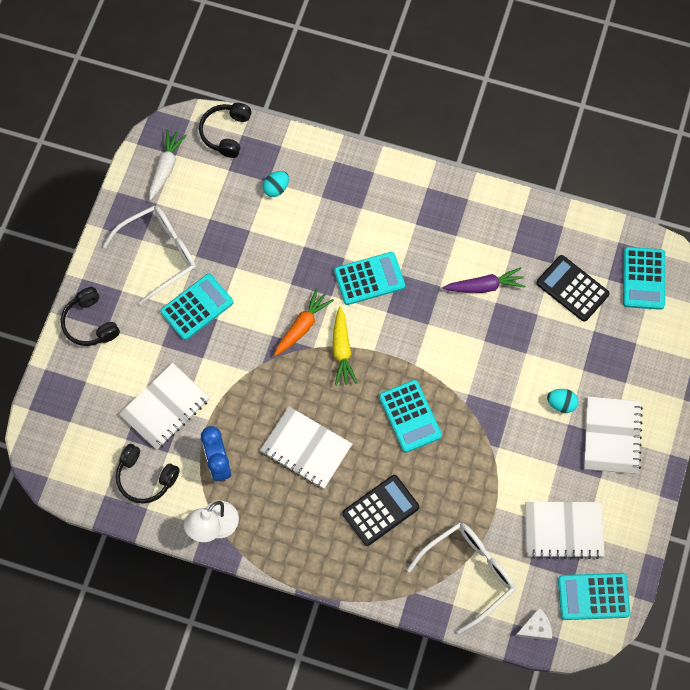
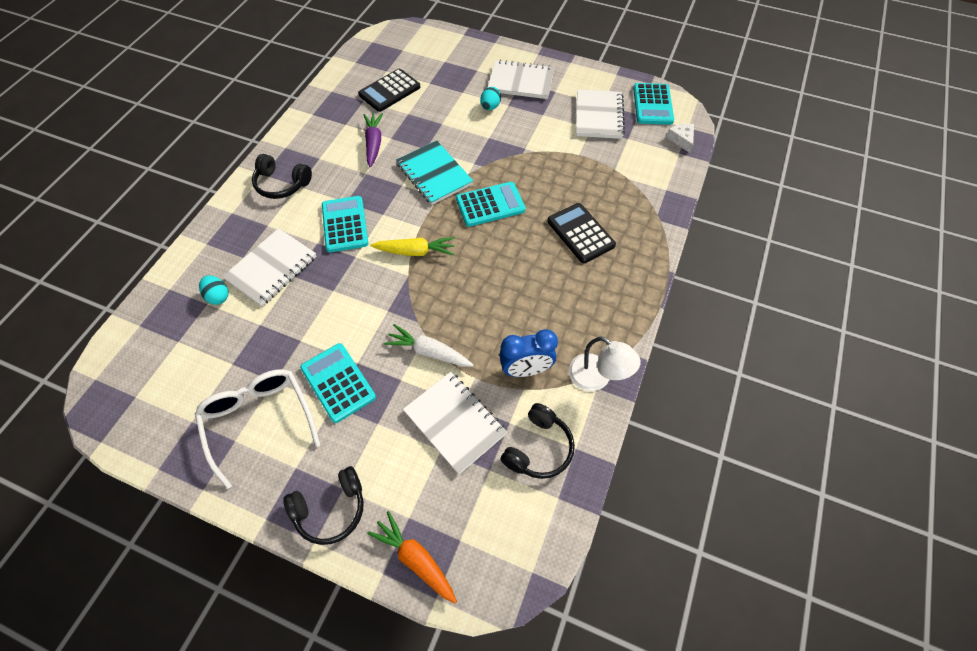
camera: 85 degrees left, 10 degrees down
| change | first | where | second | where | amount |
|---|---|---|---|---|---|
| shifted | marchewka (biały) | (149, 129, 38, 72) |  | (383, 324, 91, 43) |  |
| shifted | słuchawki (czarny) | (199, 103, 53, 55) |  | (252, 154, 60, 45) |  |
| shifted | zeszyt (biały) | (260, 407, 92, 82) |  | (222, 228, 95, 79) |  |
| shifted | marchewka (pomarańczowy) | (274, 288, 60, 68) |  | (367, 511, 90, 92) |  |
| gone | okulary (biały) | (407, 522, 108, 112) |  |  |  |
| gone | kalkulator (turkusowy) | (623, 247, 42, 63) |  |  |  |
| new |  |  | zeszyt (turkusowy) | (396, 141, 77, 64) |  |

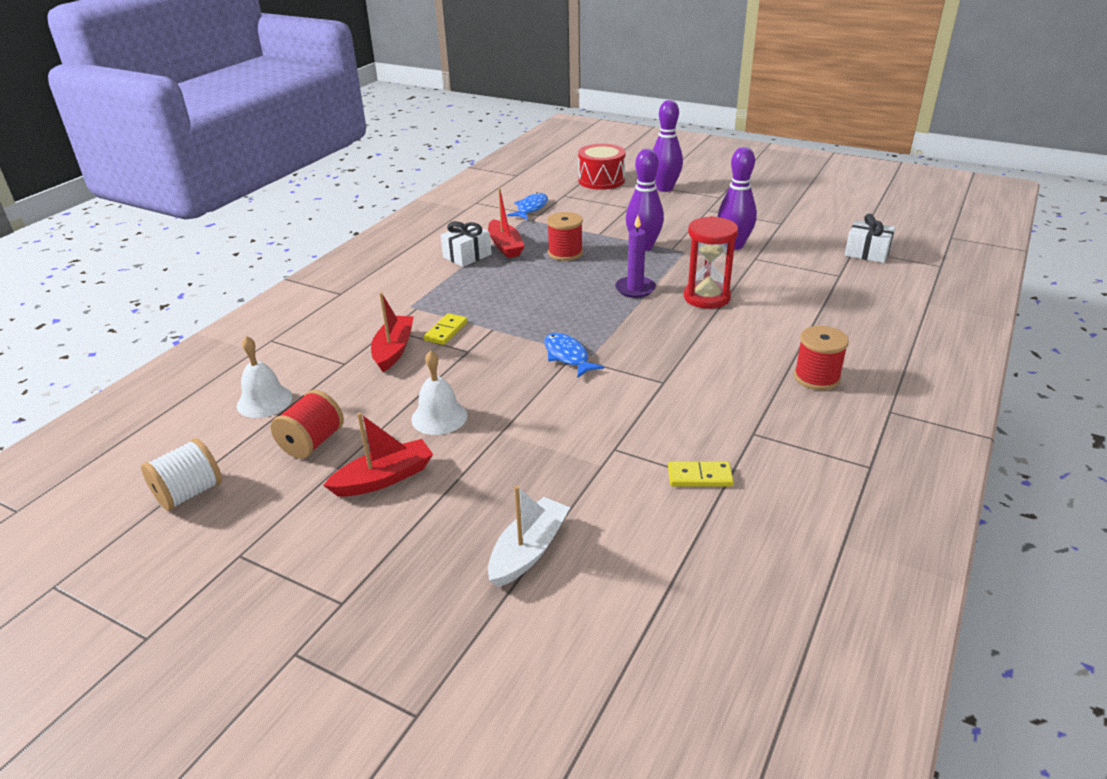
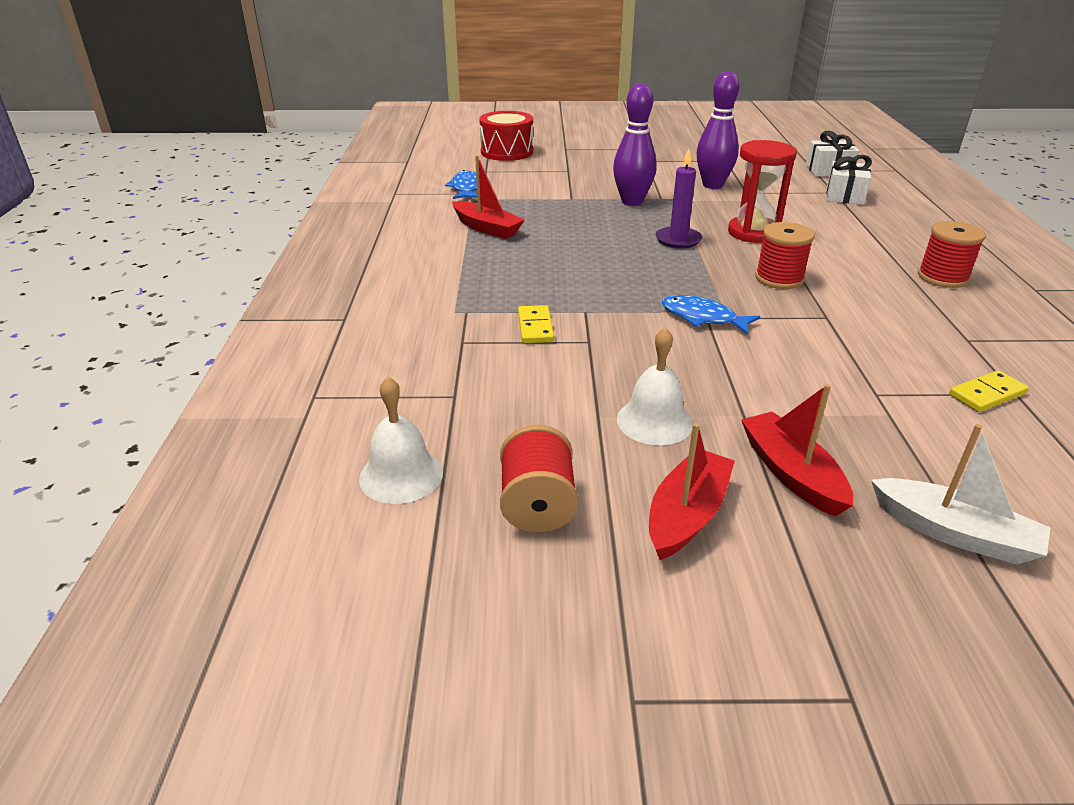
camera: 30 degrees left, 0 degrees up
| change | first | where | second | where | amount |
|---|---|---|---|---|---|
| gone | szpulka (biały) | (141, 438, 81, 73) |  |  |  |
| shifted | łódka (czerwony) | (371, 292, 43, 80) |  | (741, 384, 112, 132) |  |
| shifted | prezent (biały) | (441, 221, 51, 46) |  | (826, 155, 46, 50) |  |
| rotated | łódka (biały) | (488, 486, 82, 101) |  | (871, 424, 179, 141) | 120 degrees clockwise |
| shifted | szpulka (czerwony) | (547, 212, 36, 49) |  | (755, 222, 60, 67) |  |
| gone | kręgiel (fioletowy) | (653, 100, 30, 92) |  |  |  |

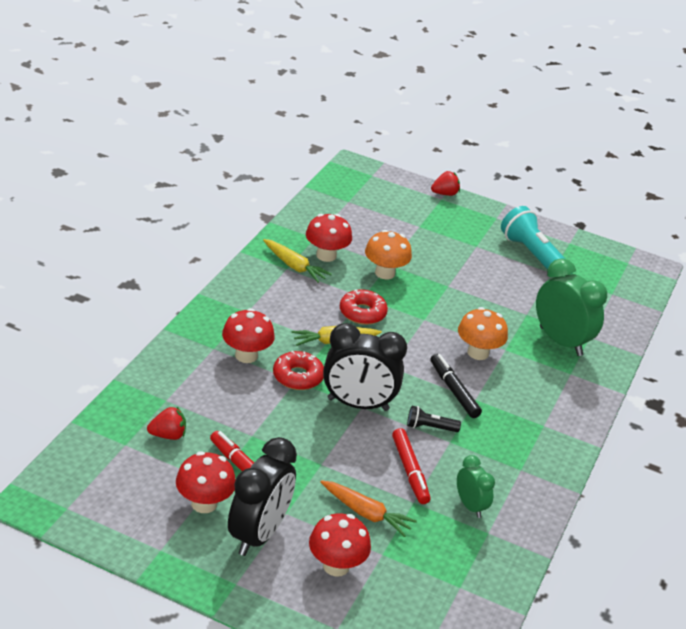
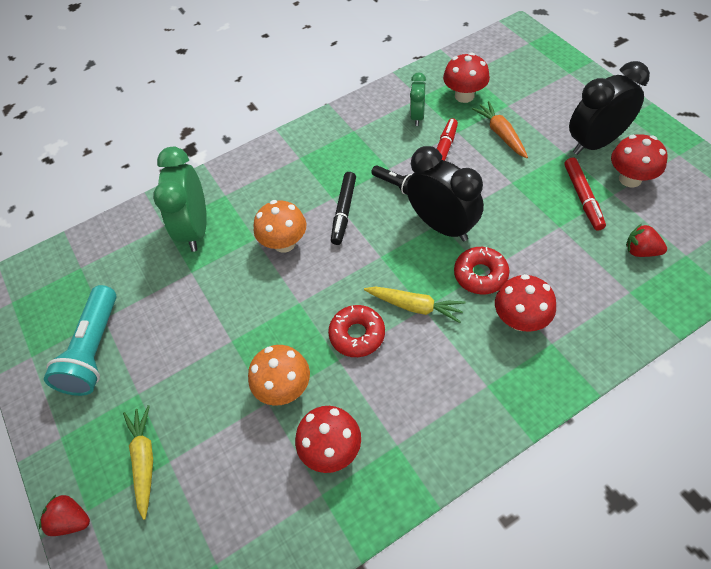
camera: 135 degrees left, 20 degrees up
| change | first | where | second | where | amount |
|---|---|---|---|---|---|
| shifted | marchewka (żółty) | (263, 239, 69, 44) |  | (123, 405, 30, 115) |  |
| shifted | grzyb (czerwony) | (309, 513, 62, 64) |  | (443, 53, 47, 50) |  |

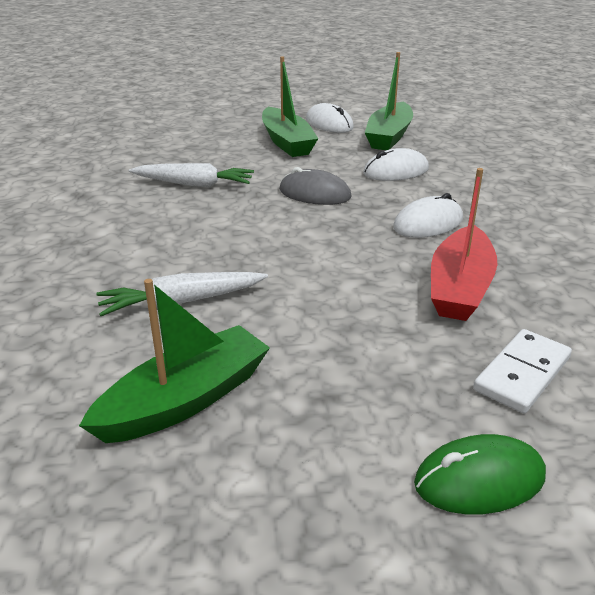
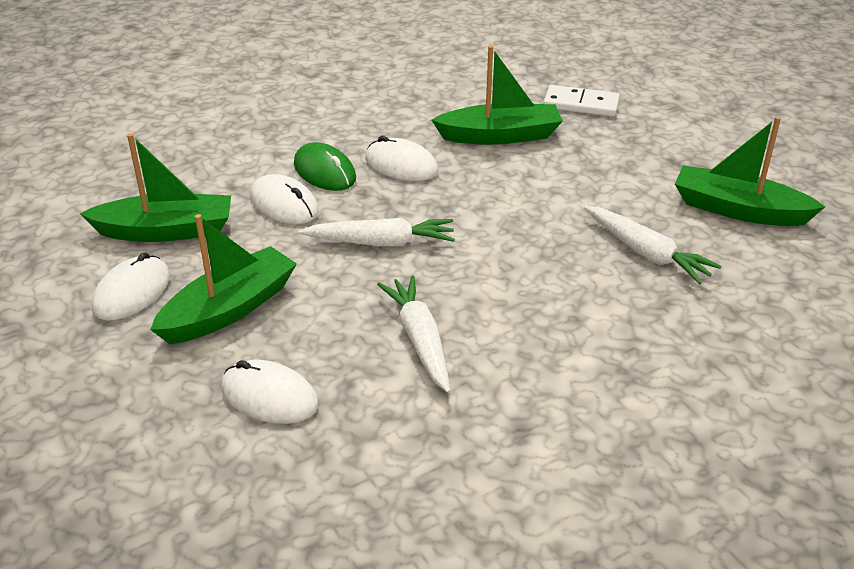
camera: 115 degrees left, 5 degrees up
| change | first | where | second | where | amount |
|---|---|---|---|---|---|
| swapped | myszka (szary) | (279, 167, 73, 38) | marchewka (biały) | (299, 218, 156, 28) |  |
| shifted | myszka (zielony) | (414, 434, 132, 80) |  | (294, 142, 62, 49) |  |
| repainted | łódka (czerwony) | (431, 168, 66, 153) | łódka (zielony) | (432, 46, 131, 99) |  |
| new |  |  | myszka (biały) | (221, 360, 97, 64) |  |

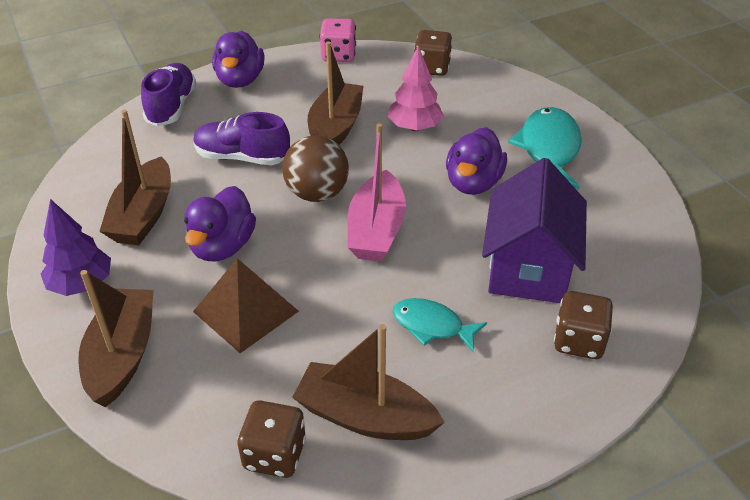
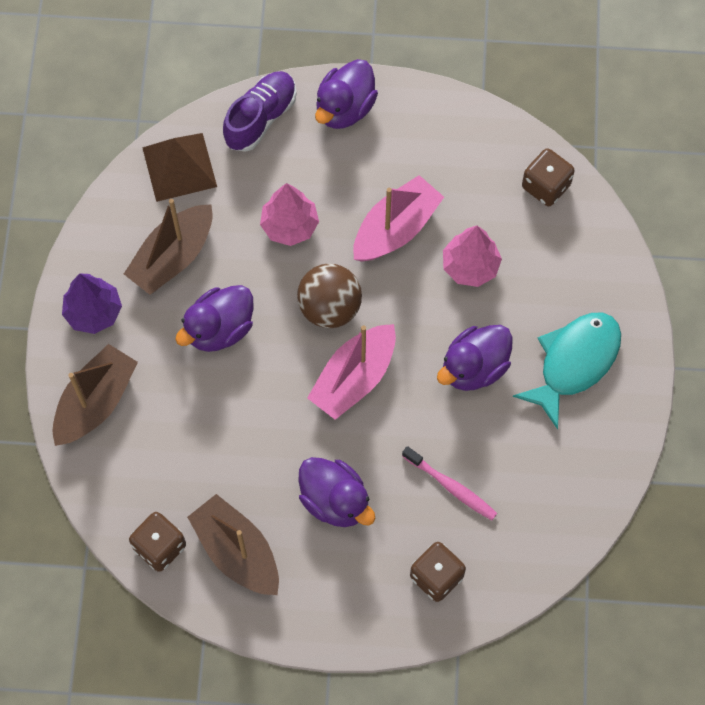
camera: 30 degrees right, 25 degrees up
| change | first | where | second | where | amount |
|---|---|---|---|---|---|
| swapped | but (fioletowy) | (193, 112, 97, 53) | drzewko (różowy) | (260, 183, 59, 63) |  |
| shifted | piramida (brązowy) | (193, 258, 106, 95) |  | (142, 133, 75, 69) |  |
| repainted | łódka (brązowy) | (308, 41, 55, 104) | łódka (różowy) | (353, 175, 91, 87) |  |
| gone | kostka do gry (różowy) | (319, 18, 37, 44) |  |  |  |
| swapped | ryba (turkusowy) | (393, 298, 94, 55) | kaczka (fioletowy) | (298, 457, 78, 70) |  |
| swapped | domek (fioletowy) | (482, 158, 105, 145) | szczoteczka do zębów (różowy) | (402, 446, 95, 74) |  |

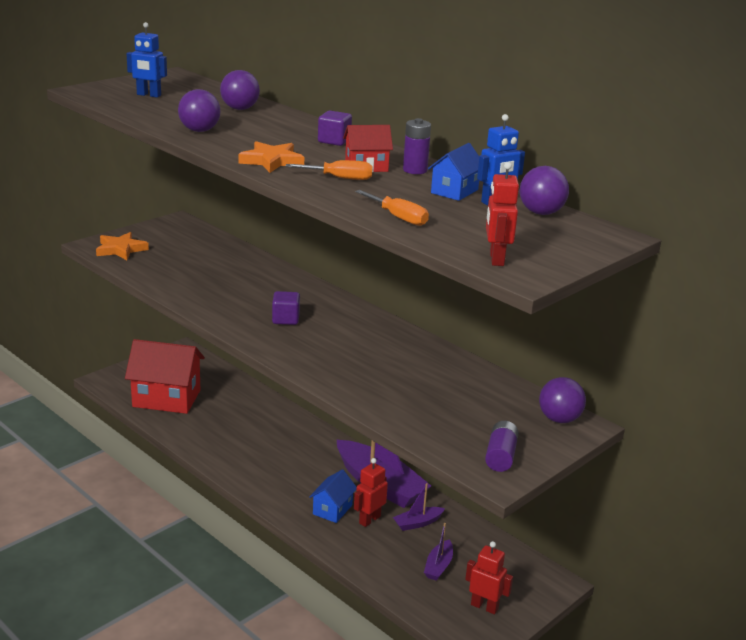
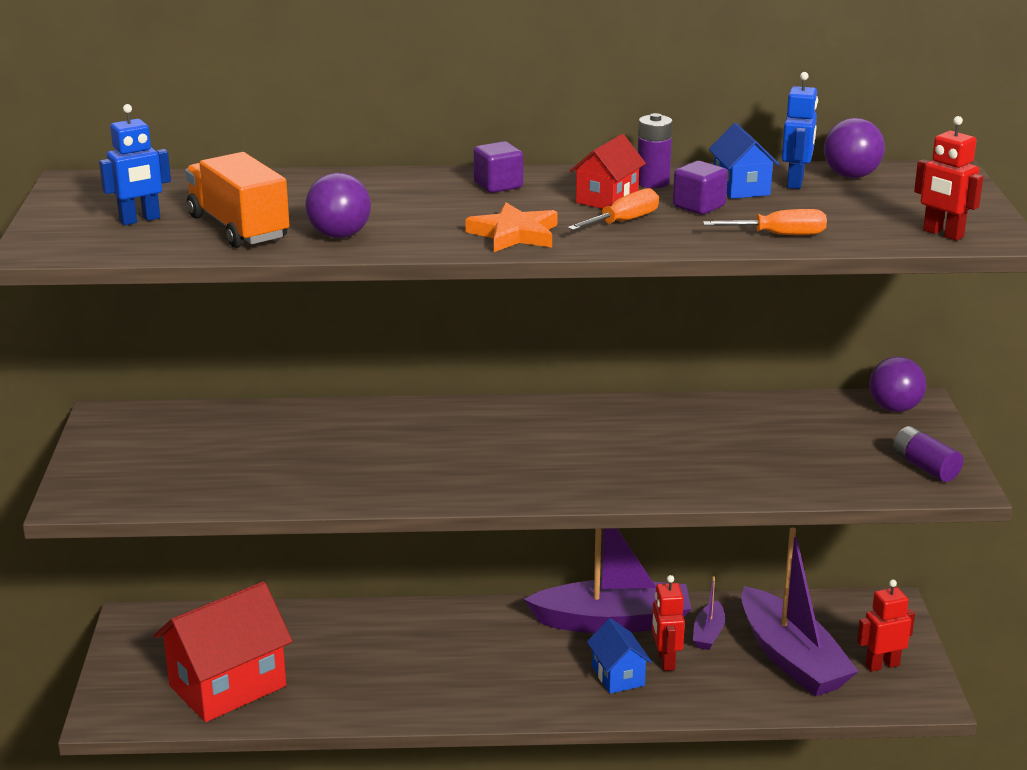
camera: 45 degrees left, 0 degrees up
| change | first | where | second | where | amount |
|---|---|---|---|---|---|
| gone | gwiazda (pomarańczowy) | (96, 232, 53, 28) |  |  |  |
| gone | piłka (fioletowy) | (220, 70, 40, 40) |  |  |  |
| shifted | sześcian (fioletowy) | (272, 291, 28, 34) |  | (673, 161, 55, 54) |  |
| scaled | łódka (fioletowy) | (424, 523, 29, 58) |  | (741, 527, 118, 169) | x2.23 |
| new |  |  | ciężarówka (pomarańczowy) | (185, 152, 104, 96) |  |

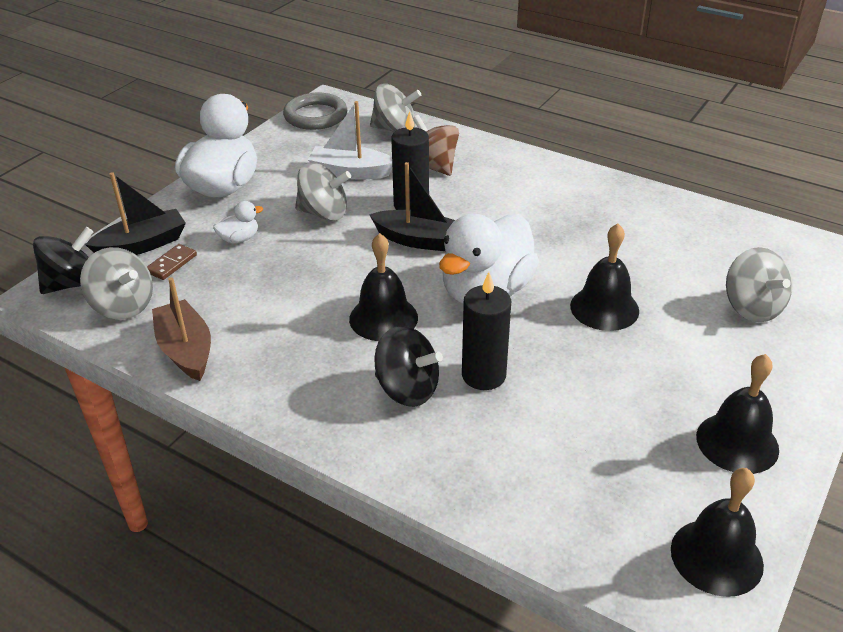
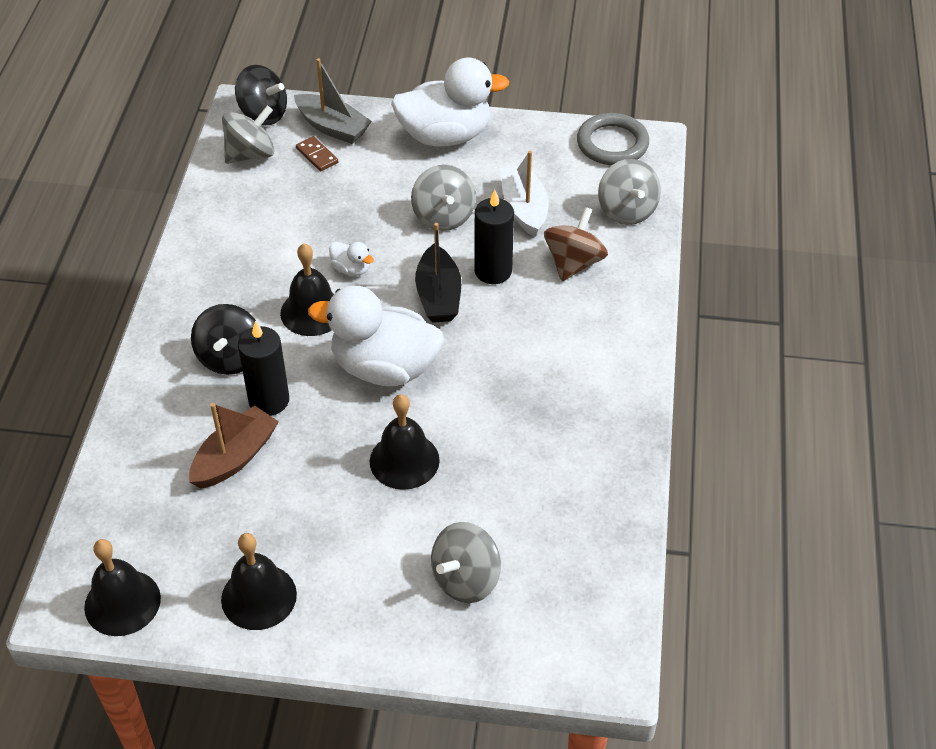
camera: 65 degrees right, 10 degrees up
| change | first | where | second | where | amount |
|---|---|---|---|---|---|
| rotated | bączek (szary) | (80, 247, 73, 73) |  | (222, 106, 53, 58) | 135 degrees counterclockwise |
| repainted | łódka (czarny) | (85, 172, 101, 83) | łódka (szary) | (294, 58, 78, 86) |  |
| rotated | kostka domina (brązowy) | (147, 244, 50, 36) |  | (296, 136, 42, 35) | 45 degrees clockwise |
| shifted | łódka (brązowy) | (152, 277, 59, 104) |  | (189, 403, 90, 85) |  |
| shifted | kaczka (biały) | (213, 201, 50, 42) |  | (329, 242, 45, 34) |  |

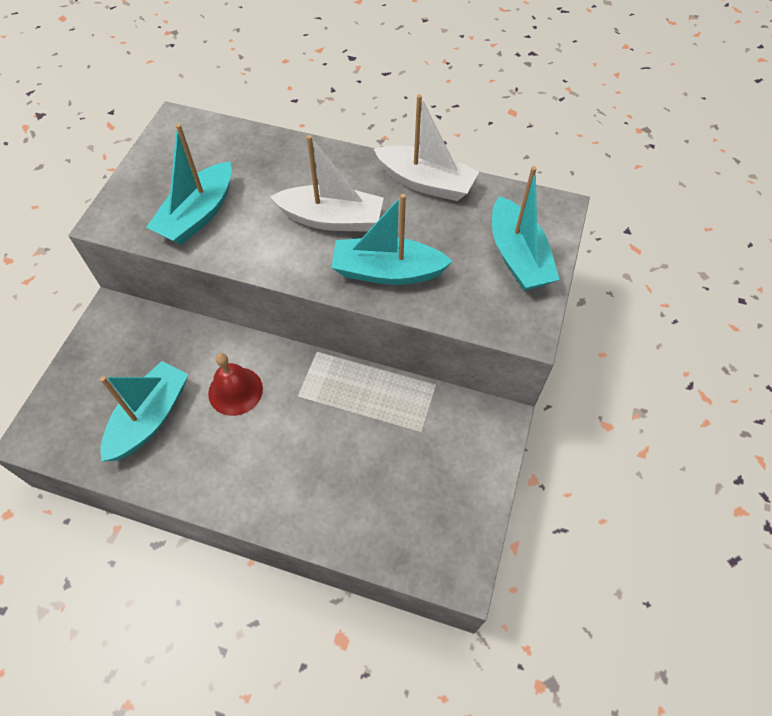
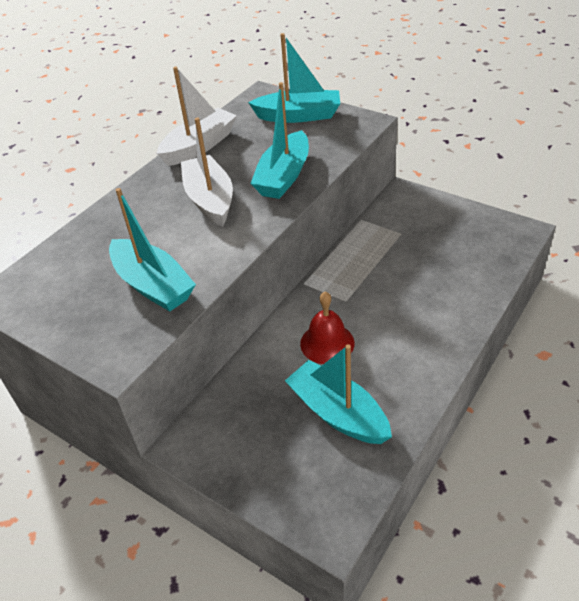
camera: 70 degrees left, 15 degrees down
| change | first | where | second | where | amount |
|---|---|---|---|---|---|
| rotated | łódka (biały) | (270, 135, 114, 97) |  | (181, 118, 52, 109) | 45 degrees counterclockwise |

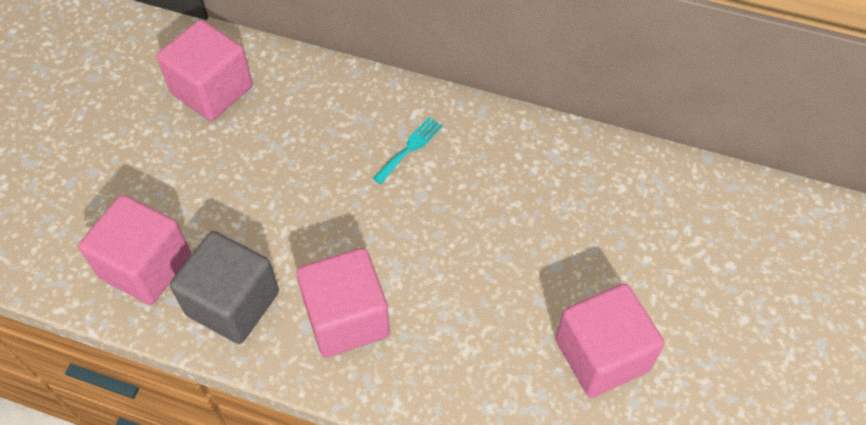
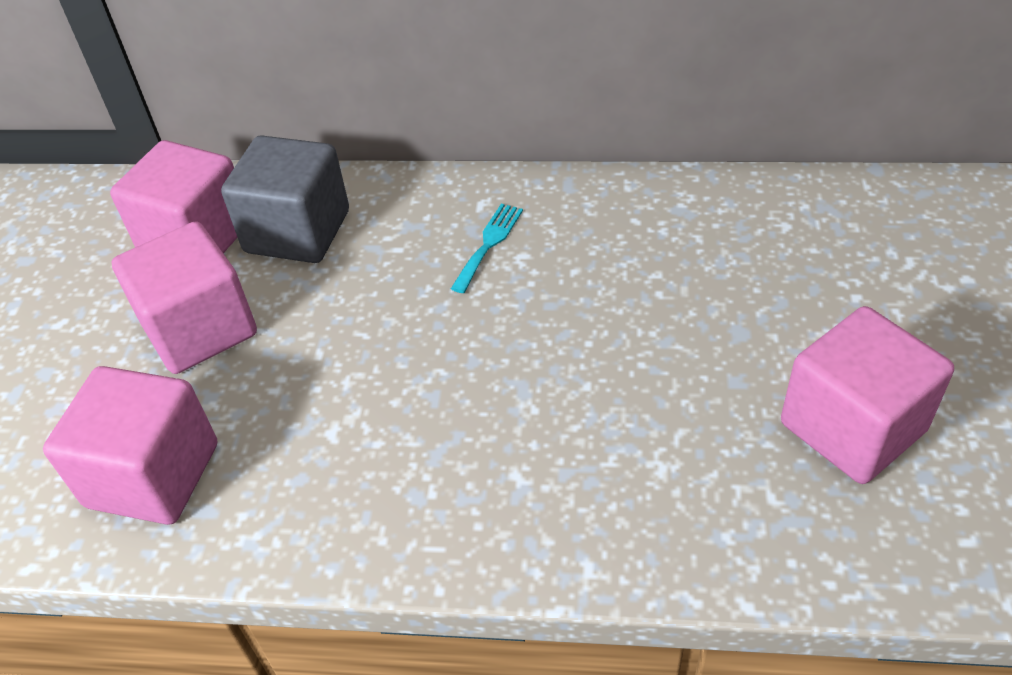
camera: 10 degrees left, 10 degrees down
| change | first | where | second | where | amount |
|---|---|---|---|---|---|
| shifted | sześcian (szary) | (170, 231, 109, 113) |  | (221, 135, 128, 128) |  |
| shifted | sześcian (różowy) | (296, 248, 94, 109) |  | (112, 221, 145, 153) |  |

